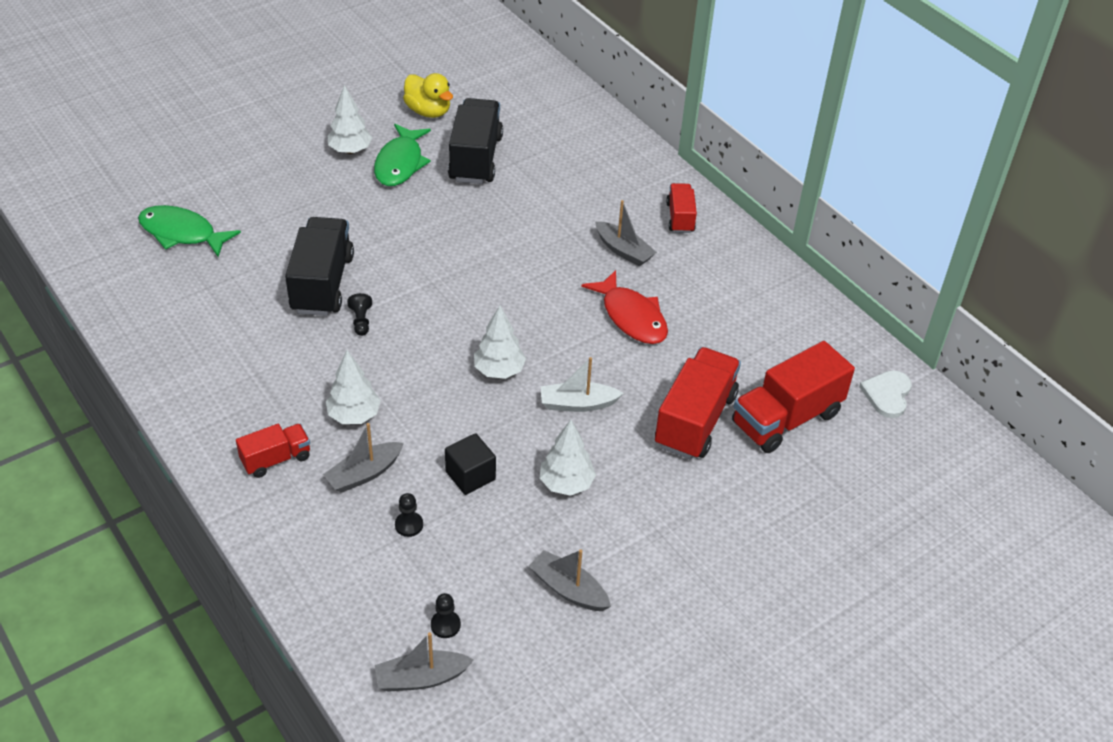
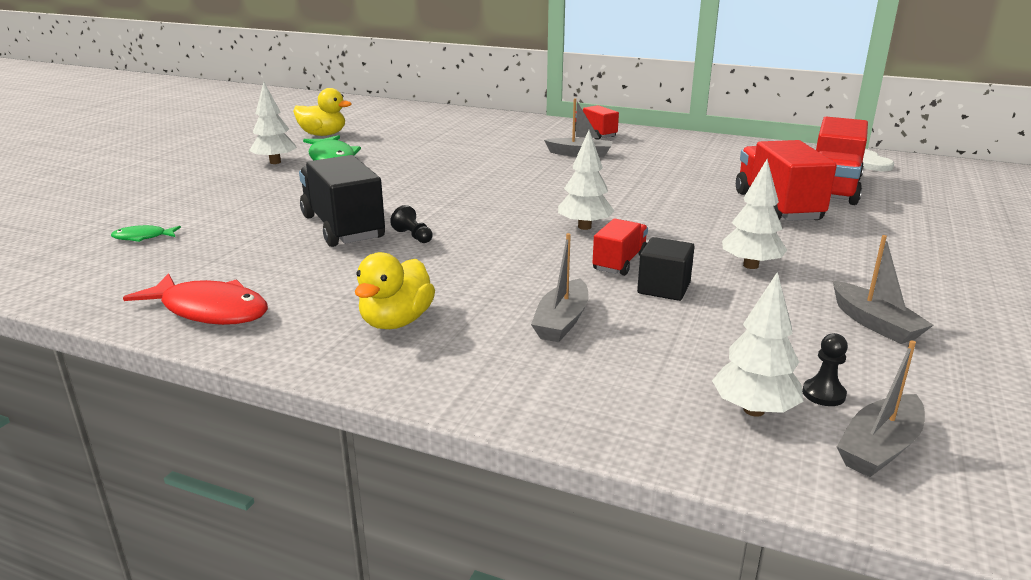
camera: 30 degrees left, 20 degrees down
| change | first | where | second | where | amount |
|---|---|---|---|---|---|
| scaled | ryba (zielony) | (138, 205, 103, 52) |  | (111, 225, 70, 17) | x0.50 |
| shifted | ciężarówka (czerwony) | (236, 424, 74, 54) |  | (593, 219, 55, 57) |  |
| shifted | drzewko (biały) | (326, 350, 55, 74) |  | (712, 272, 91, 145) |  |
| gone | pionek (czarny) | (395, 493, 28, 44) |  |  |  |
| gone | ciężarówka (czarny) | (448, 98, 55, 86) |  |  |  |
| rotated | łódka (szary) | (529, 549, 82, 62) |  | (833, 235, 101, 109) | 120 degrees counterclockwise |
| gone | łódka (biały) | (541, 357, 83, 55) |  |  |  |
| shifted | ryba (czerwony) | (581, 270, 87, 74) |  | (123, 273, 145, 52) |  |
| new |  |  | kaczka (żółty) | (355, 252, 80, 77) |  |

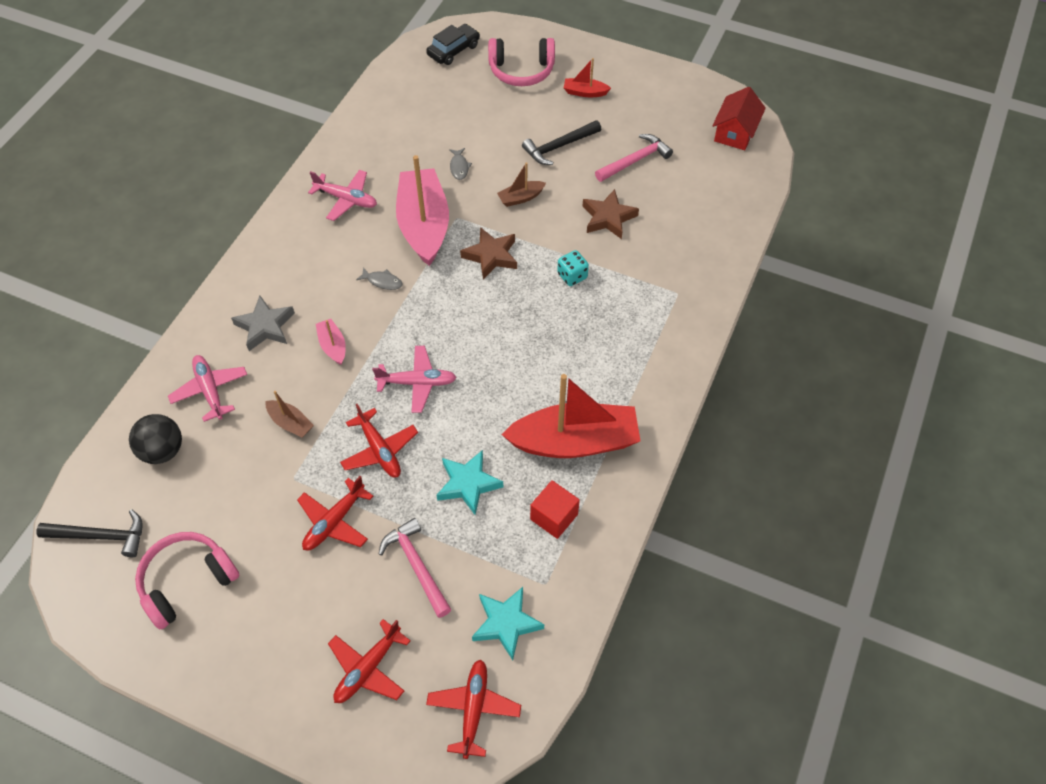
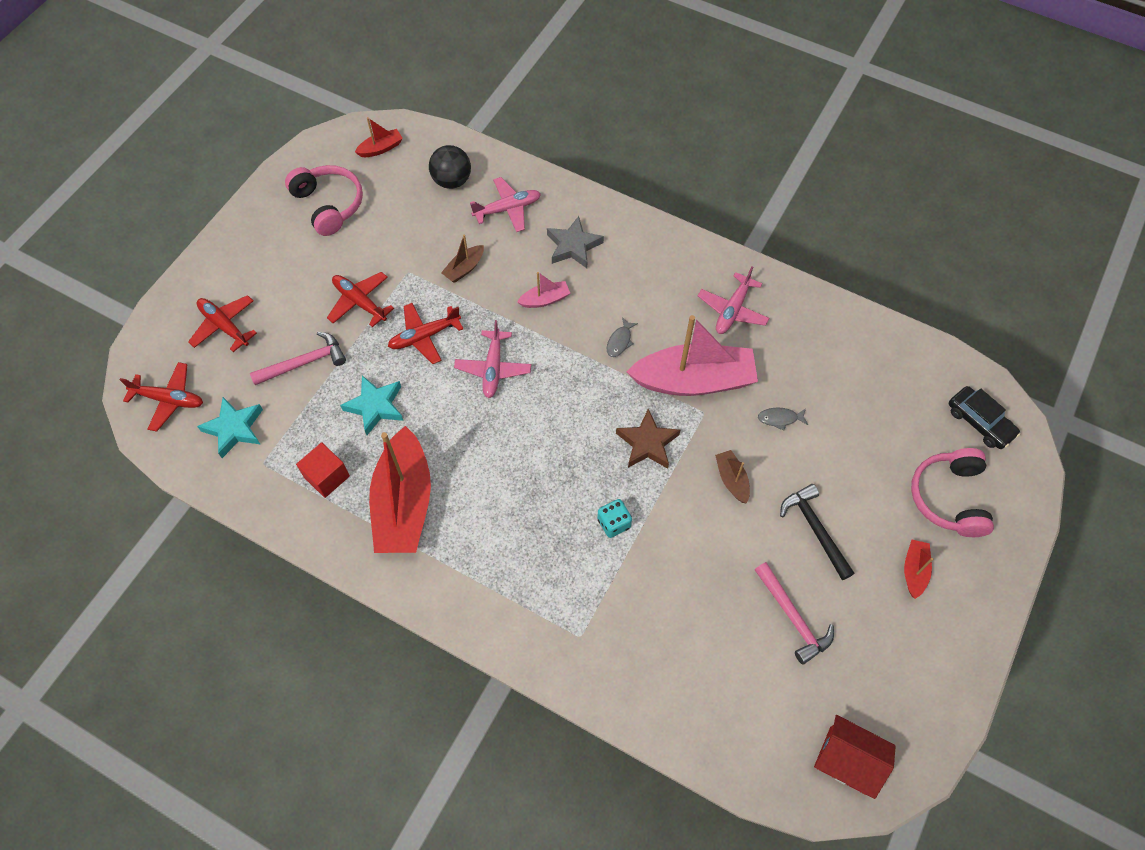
camera: 95 degrees right, 5 degrees up
| change | first | where | second | where | amount |
|---|---|---|---|---|---|
| swapped | młotek (czarny) | (36, 509, 107, 48) | łódka (czerwony) | (355, 117, 48, 40) |  |
| gone | gwiazda (brązowy) | (583, 189, 56, 50) |  |  |  |

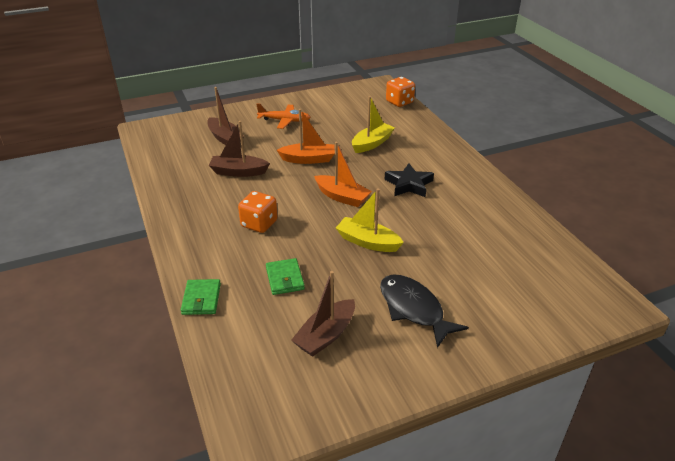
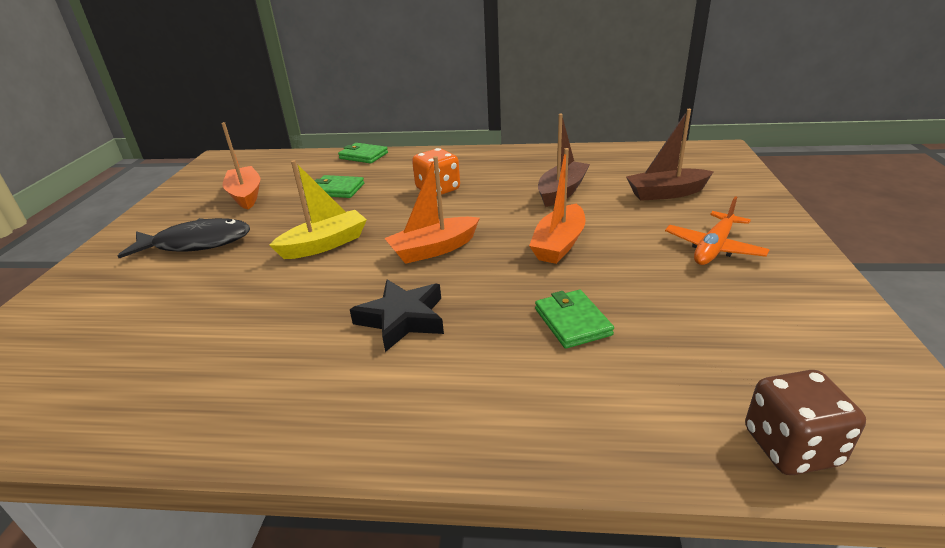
camera: 120 degrees right, 5 degrees down
| change | first | where | second | where | amount |
|---|---|---|---|---|---|
| repainted | łódka (brązowy) | (291, 271, 64, 86) | łódka (pomarańczowy) | (221, 122, 39, 88) |  |
| swapped | łódka (żółty) | (352, 96, 43, 57) | portfel (zielony) | (535, 290, 79, 59) |  |
| repainted | kostka do gry (pomarańczowy) | (386, 77, 29, 30) | kostka do gry (brązowy) | (745, 370, 121, 105) |  |

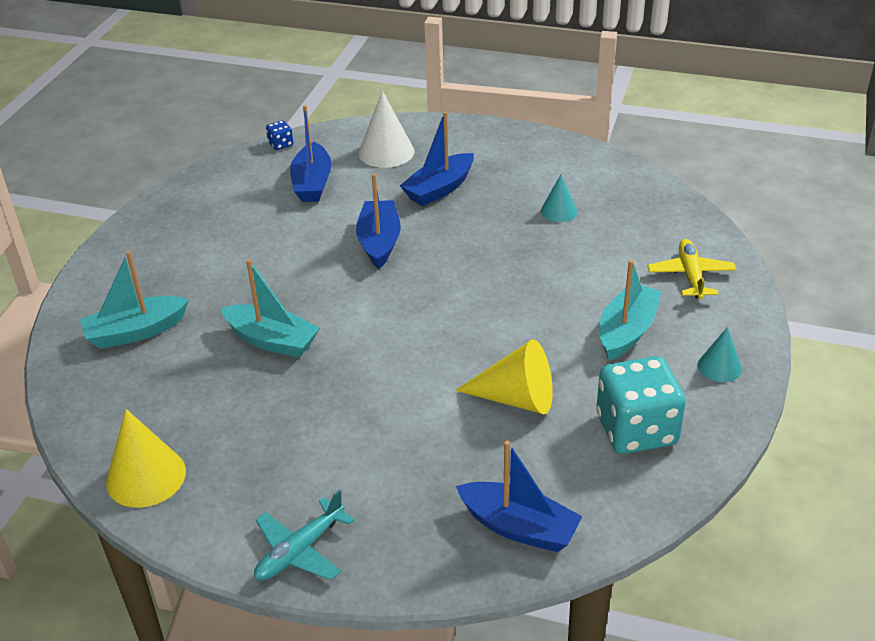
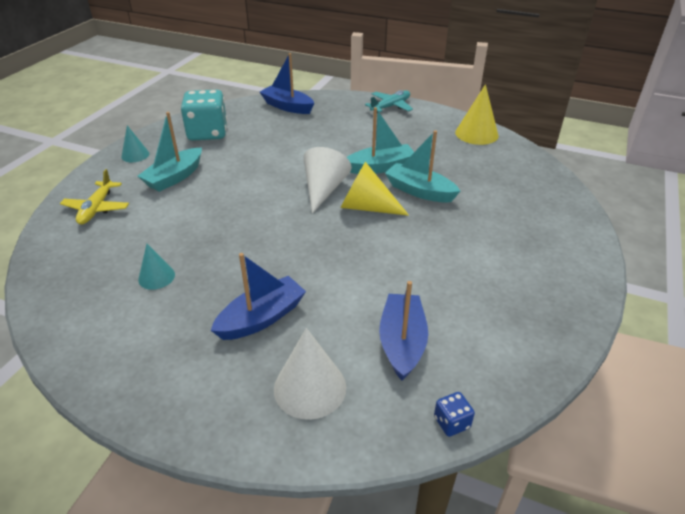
camera: 175 degrees left, 0 degrees up
| change | first | where | second | where | amount |
|---|---|---|---|---|---|
| shifted | łódka (turkusowy) | (80, 251, 109, 98) |  | (347, 107, 67, 67) |  |
| gone | łódka (niebieski) | (356, 173, 45, 96) |  |  |  |
| shifted | stożek (żółty) | (455, 339, 98, 75) |  | (341, 162, 68, 54) |  |
| new |  |  | stożek (biały) | (304, 147, 48, 67) |  |

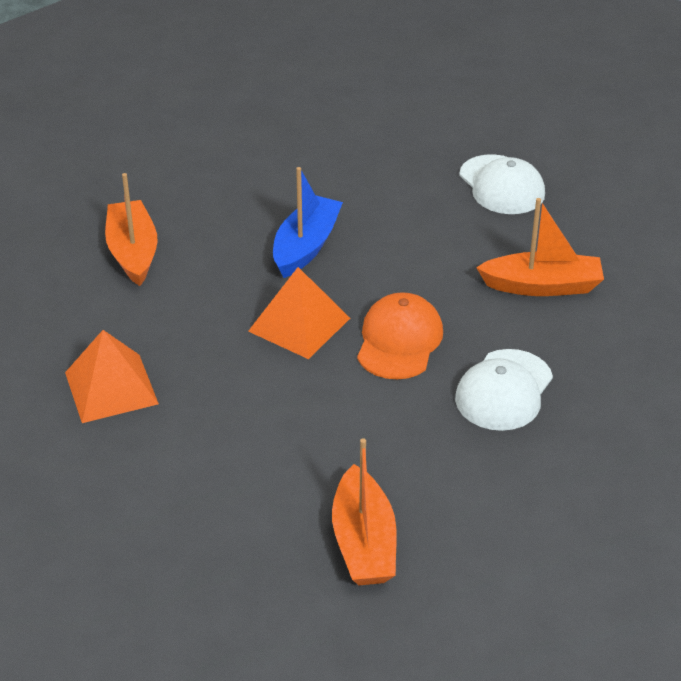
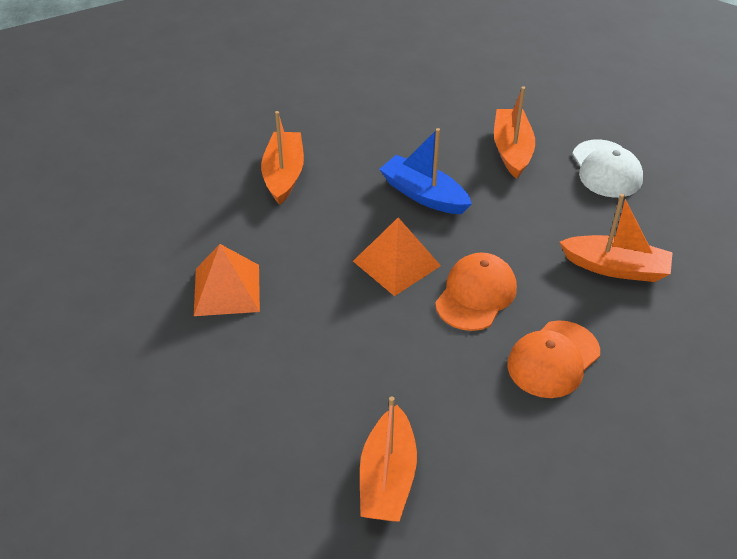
camera: 15 degrees right, 5 degrees up
| change | first | where | second | where | amount |
|---|---|---|---|---|---|
| rotated | łódka (niebieski) | (273, 167, 70, 111) |  | (379, 128, 93, 86) | 90 degrees counterclockwise |
| repainted | czapka (biały) | (455, 349, 98, 82) | czapka (pomarańczowy) | (507, 320, 93, 78) |  |
| new |  |  | łódka (pomarańczowy) | (494, 86, 41, 93) |  |

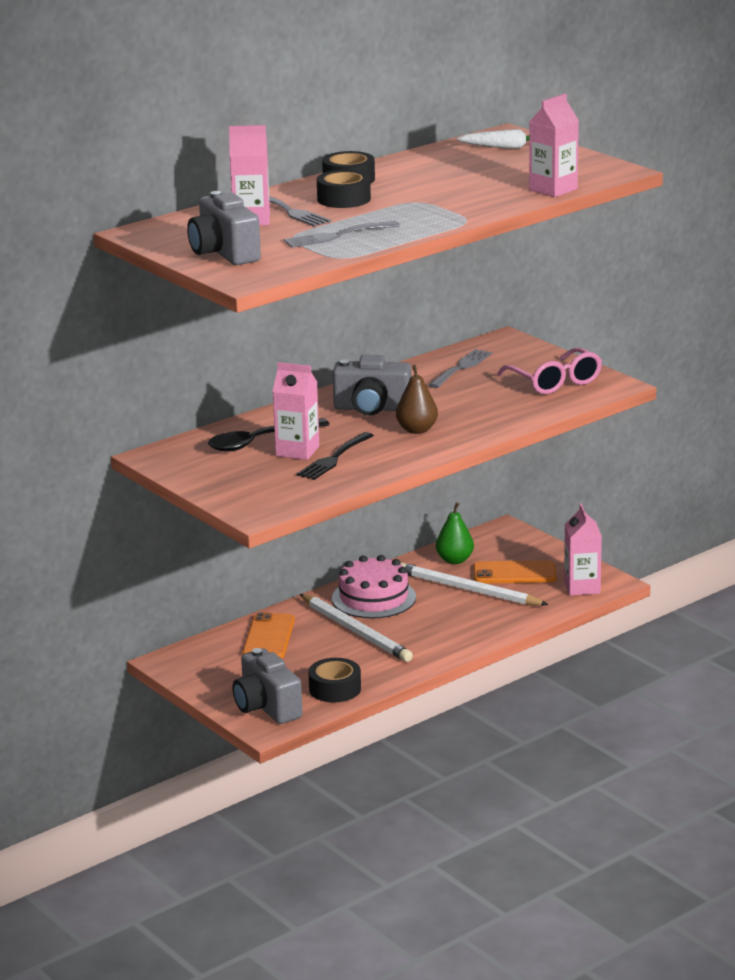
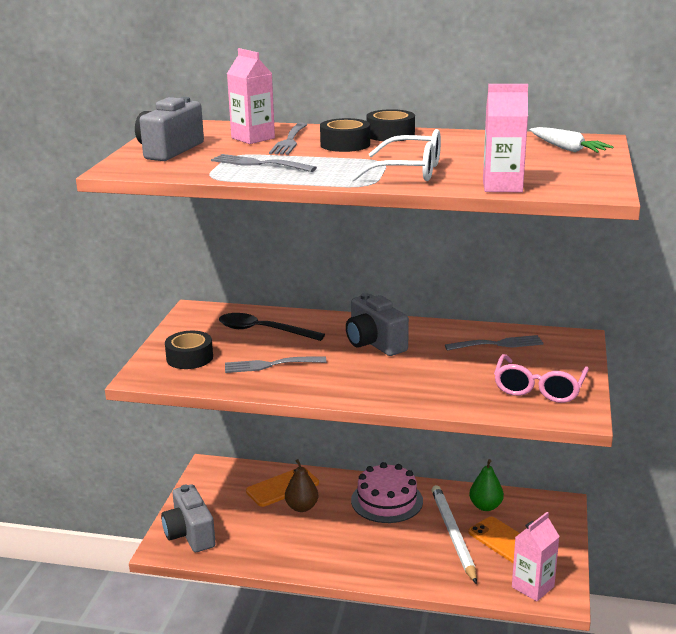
camera: 50 degrees right, 0 degrees up
| change | first | where | second | where | amount |
|---|---|---|---|---|---|
| rotated | aparat fotograficzny (szary) | (232, 648, 71, 76) |  | (161, 485, 55, 67) | 45 degrees counterclockwise |
| gone | karton mleka (różowy) | (272, 362, 47, 98) |  |  |  |
| repainted | widelec (czarny) | (297, 432, 77, 48) | widelec (szary) | (225, 356, 101, 17) |  |
| gone | ołówek (biały) | (300, 594, 113, 68) |  |  |  |
| shifted | taśma klejąca (czarny) | (308, 658, 53, 44) |  | (165, 331, 48, 38) |  |
| shifted | gruszka (brązowy) | (396, 365, 42, 69) |  | (285, 459, 33, 53) |  |
| new |  |  | okulary (biały) | (351, 129, 90, 53) |  |

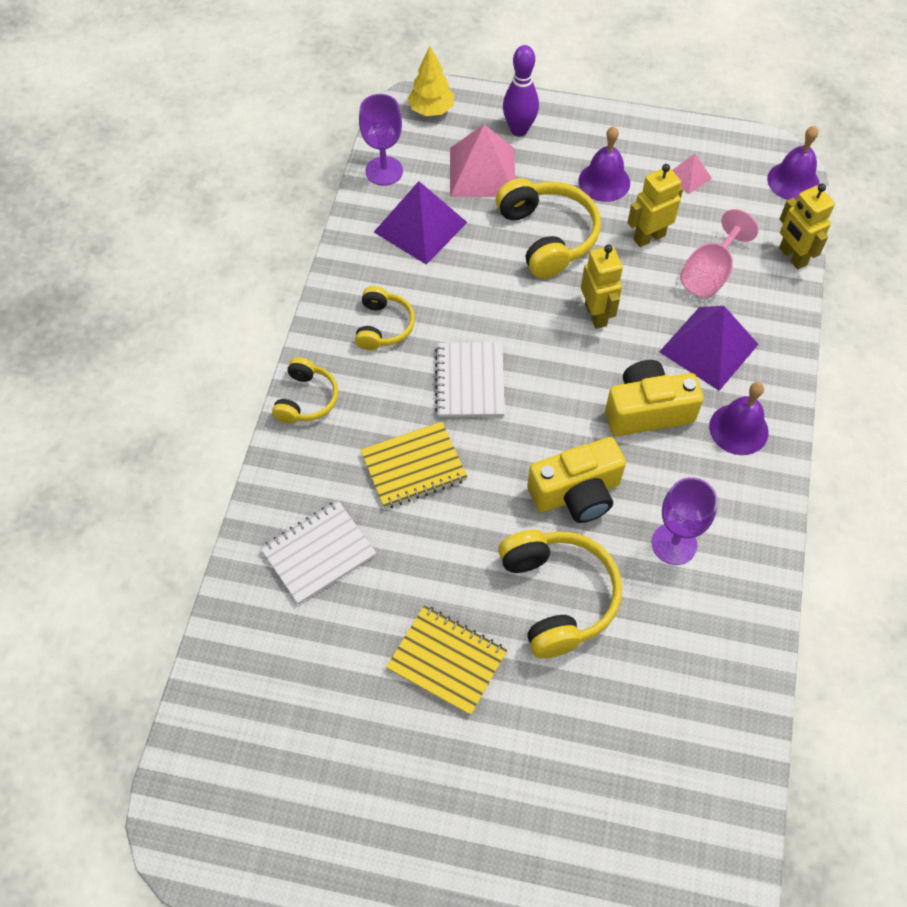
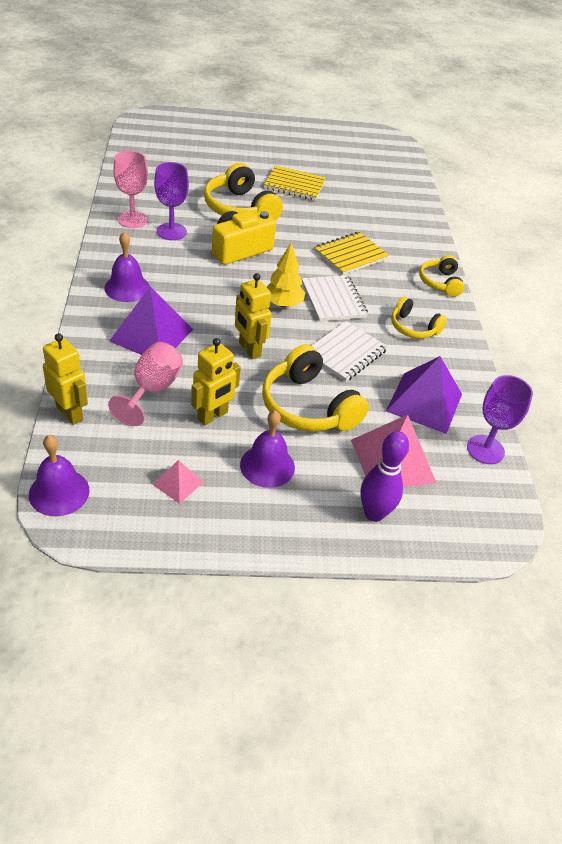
camera: 160 degrees right, 15 degrees down
| change | first | where | second | where | amount |
|---|---|---|---|---|---|
| shifted | zeszyt (biały) | (260, 500, 116, 104) |  | (311, 321, 77, 61) |  |
| rotated | słuchawki (żółty) | (355, 286, 60, 64) |  | (391, 296, 56, 43) | 45 degrees counterclockwise |
| shifted | drzewko (żółty) | (407, 46, 47, 70) |  | (267, 243, 38, 64) |  |
| gone | aparat fotograficzny (żółty) | (605, 360, 99, 76) |  |  |  |
| new |  |  | kielich (różowy) | (113, 151, 35, 77) |  |

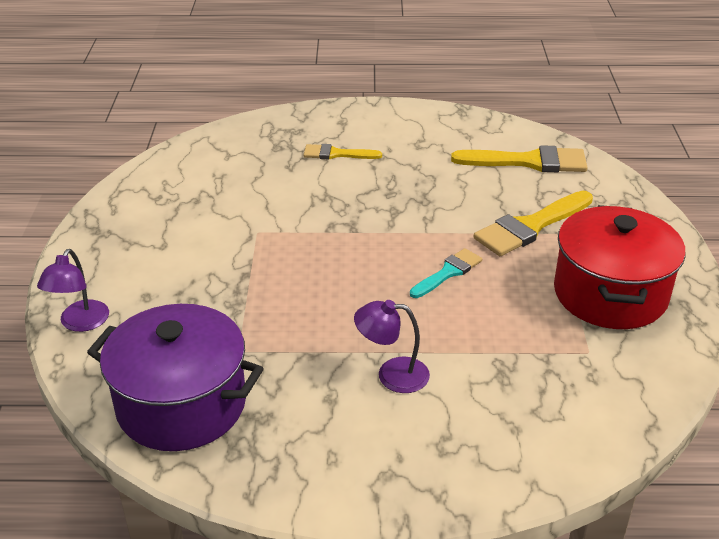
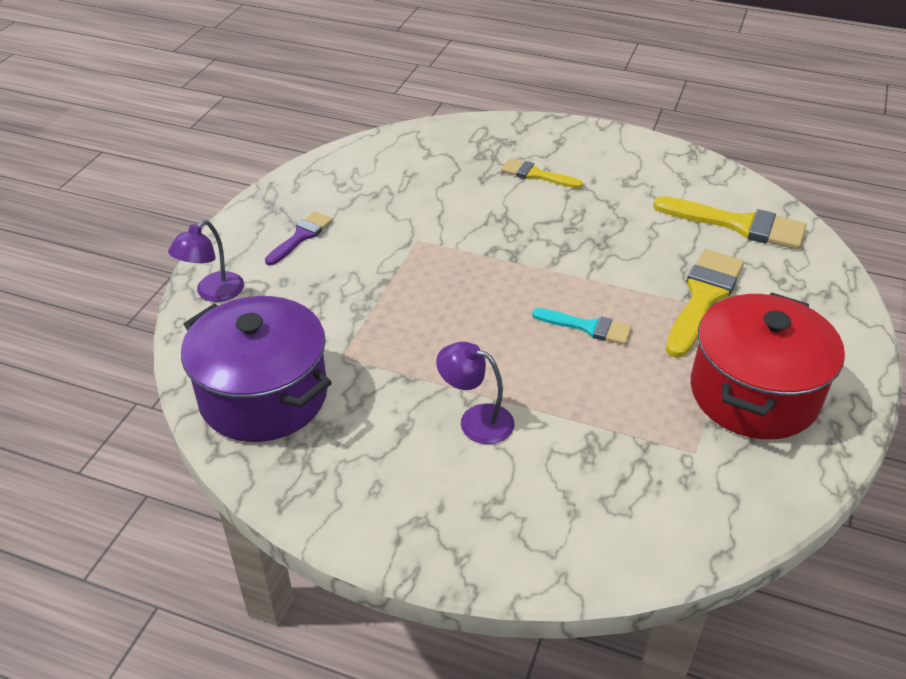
camera: 20 degrees right, 5 degrees up
| change | first | where | second | where | amount |
|---|---|---|---|---|---|
| rotated | pędzel (turkusowy) | (410, 248, 72, 50) |  | (532, 308, 100, 37) | 45 degrees clockwise |
| rotated | pędzel (żółty) | (474, 191, 119, 65) |  | (666, 249, 78, 109) | 135 degrees clockwise |
| new |  |  | pędzel (fioletowy) | (265, 211, 68, 54) |  |

